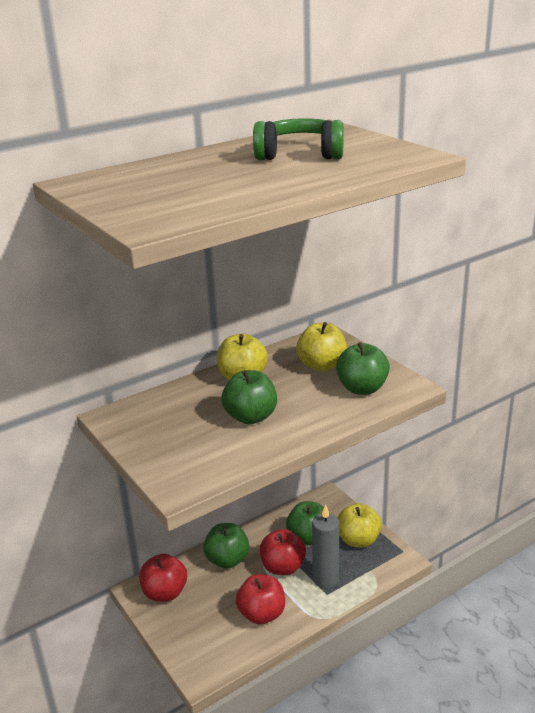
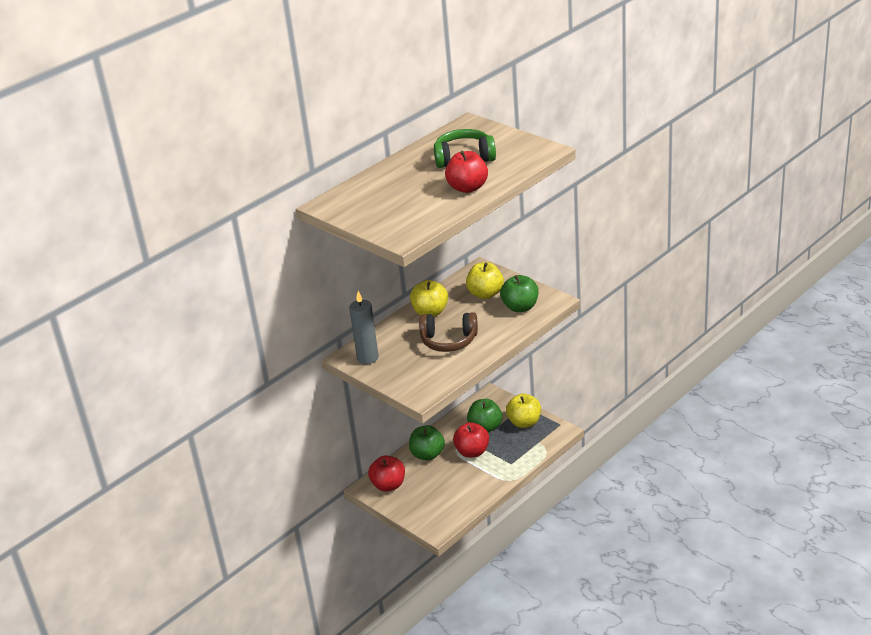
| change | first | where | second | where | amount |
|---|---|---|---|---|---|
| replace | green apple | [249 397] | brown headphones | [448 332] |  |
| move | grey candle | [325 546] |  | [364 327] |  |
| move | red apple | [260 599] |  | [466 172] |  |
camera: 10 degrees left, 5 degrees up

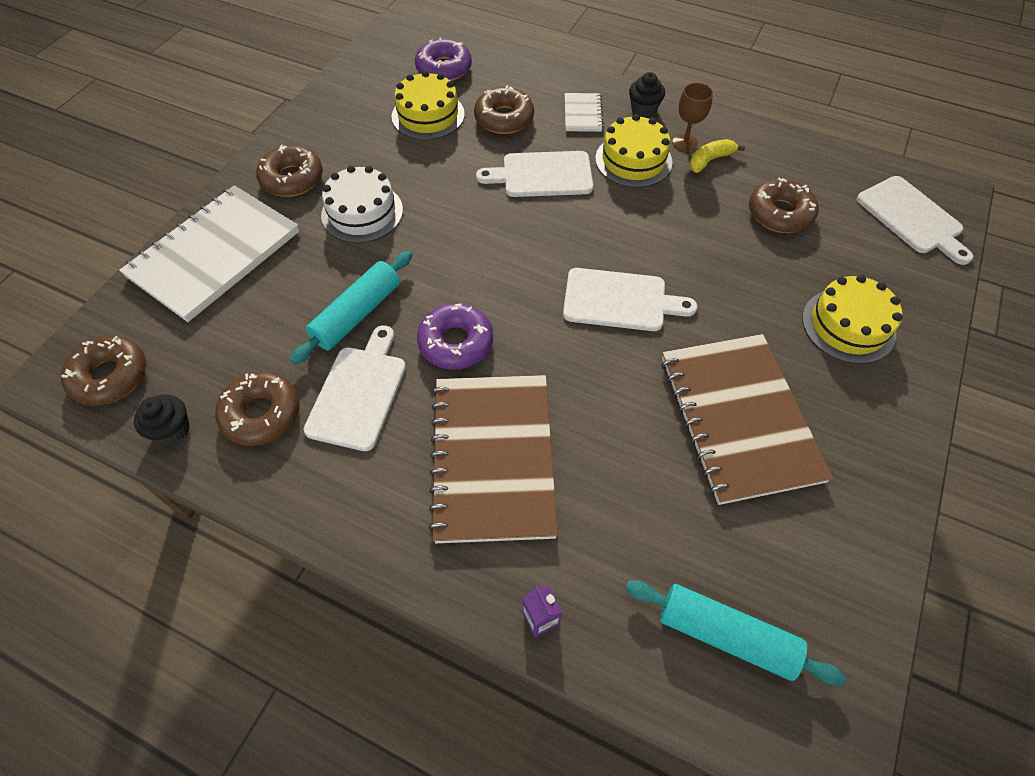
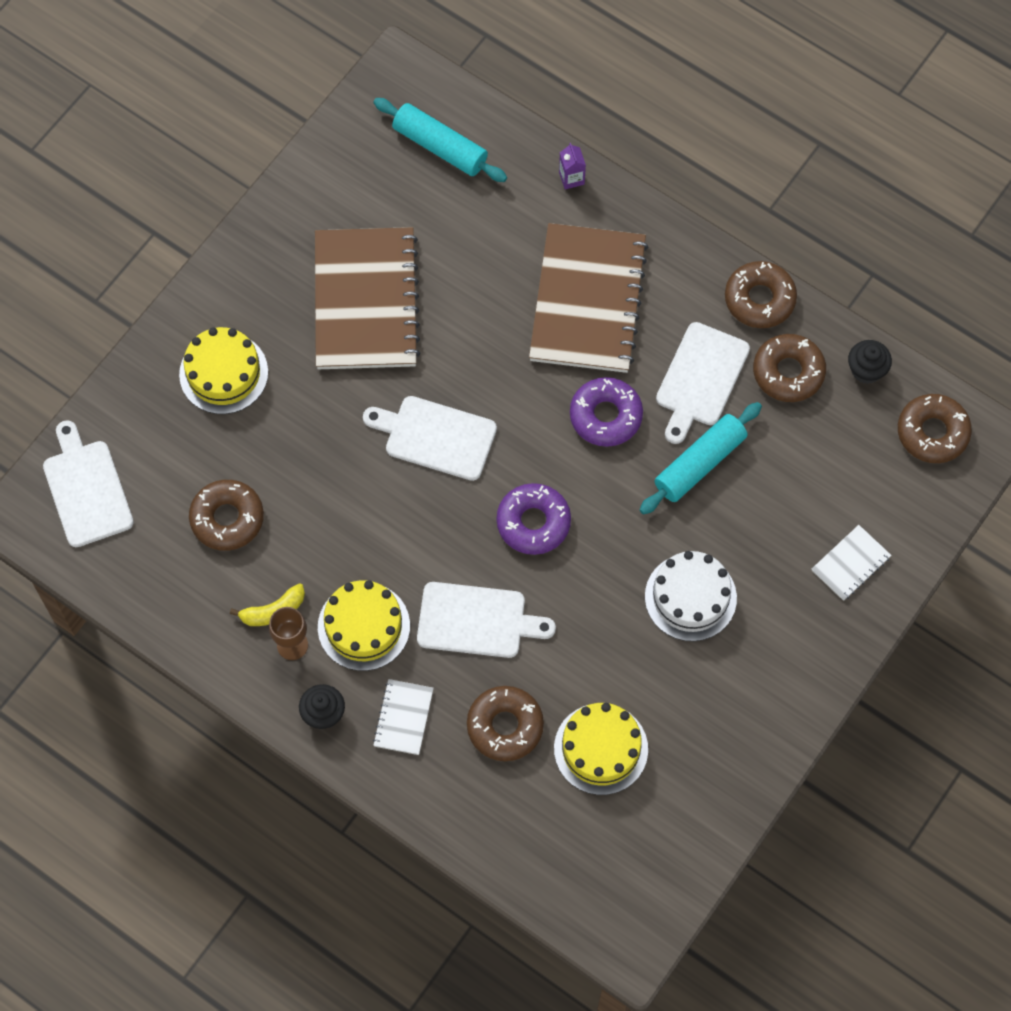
| change | first | where | second | where | amount |
|---|---|---|---|---|---|
| move | purple donut | [443 59] |  | [534 519] |  |
| move | brown donut | [289 171] |  | [761 294] |  |
| resize | white notebook | [209 253] |  | [852 563] | x0.44 |
camera: 170 degrees left, 10 degrees up

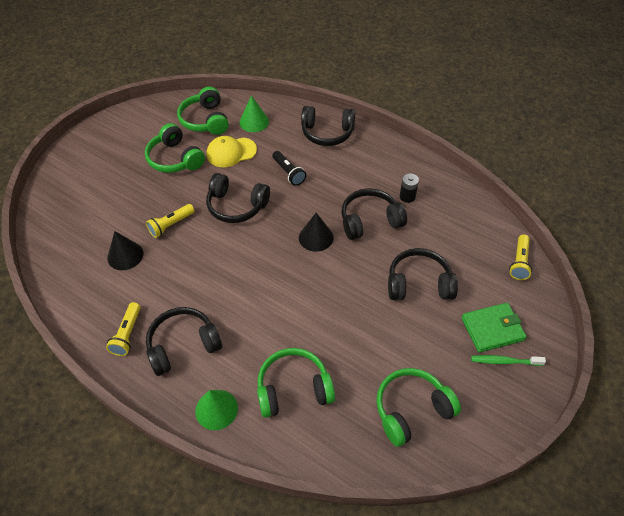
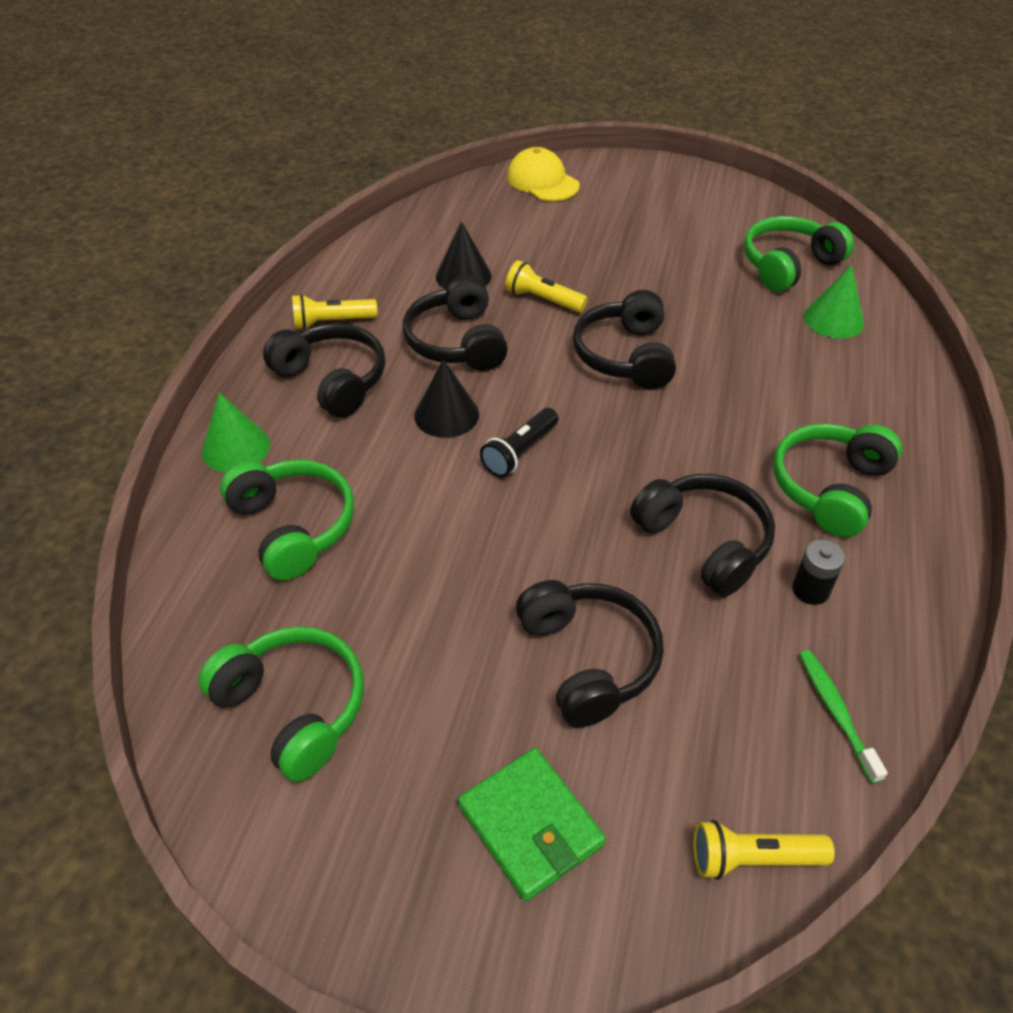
| change | first | where | second | where | amount |
|---|---|---|---|---|---|
| move | black headphones | [328 126] |  | [455 323] |  |
| move | green headphones | [175 148] |  | [837 480] |  |
| move | yellow cap | [232 151] |  | [543 174] |  |
| move | black flashlight | [289 168] |  | [519 442] |  |
| move | black cone | [316 232] |  | [446 398] |  |
| move | green toothbrush | [508 360] |  | [843 717] |  |
camera: 70 degrees right, 5 degrees down

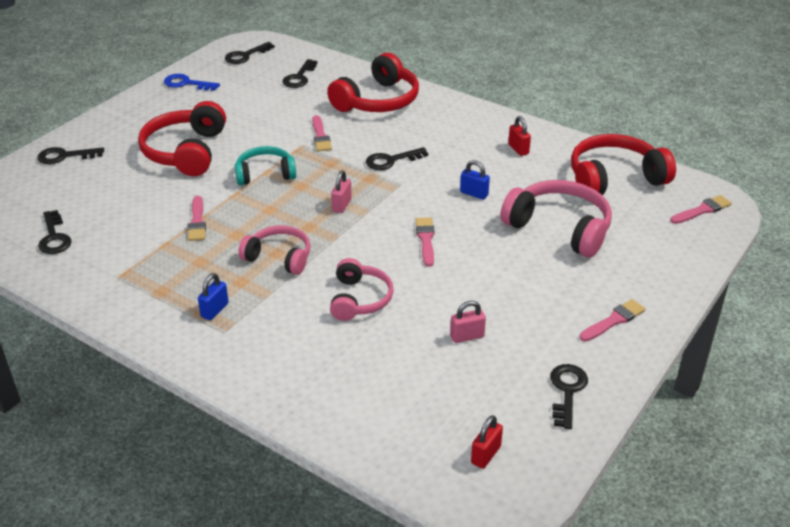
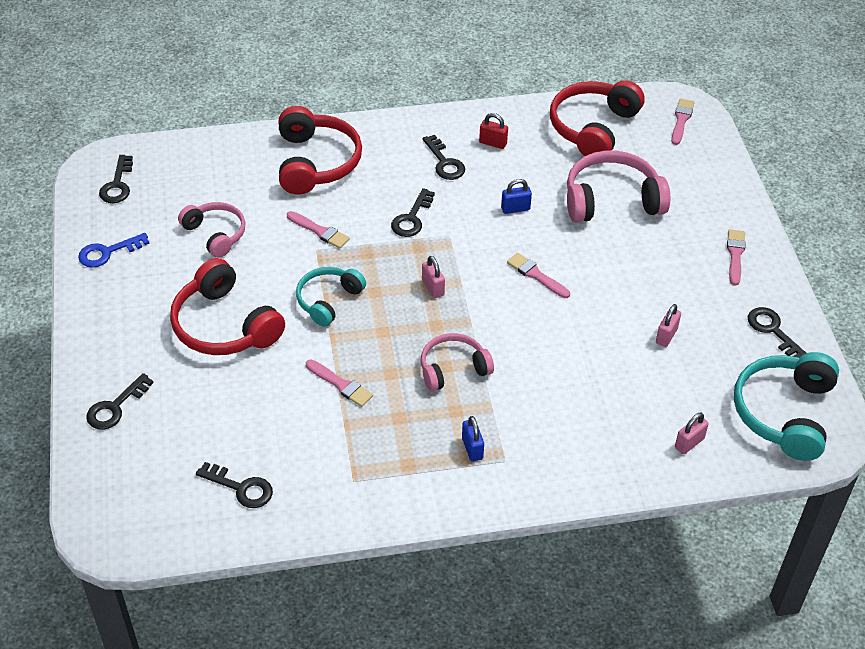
| change | first | where | second | where | amount |
|---|---|---|---|---|---|
| move | black key | [300 73] |  | [443 157] |  |
| move | pink headphones | [362 289] |  | [211 230] |  |
| replace | red padlock | [487 442] | turquoise headphones | [786 406] |  |
| insert |  |  | pink padlock | [692 433] |  |
camera: 45 degrees left, 10 degrees up

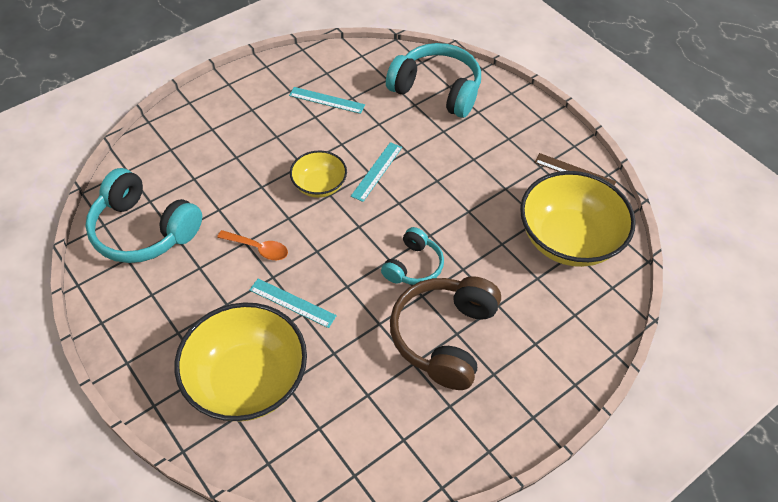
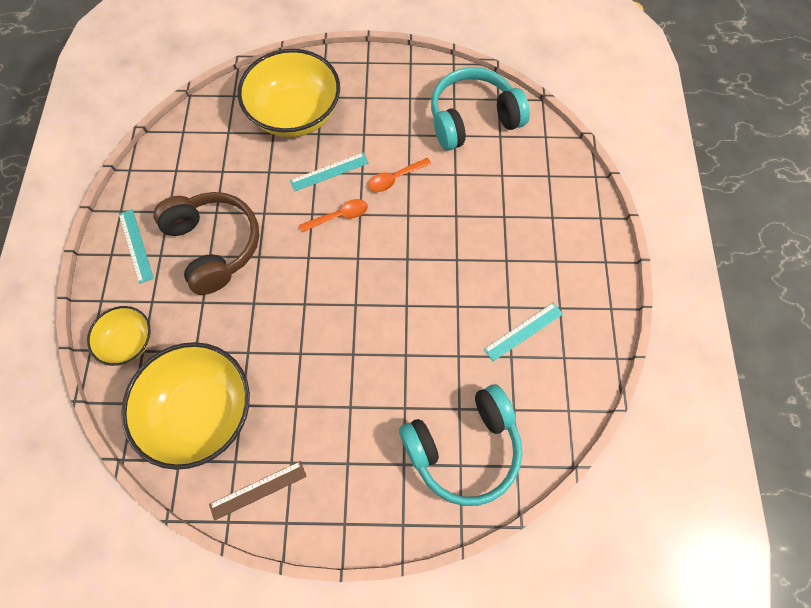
| change | first | where | second | where | amount |
|---|---|---|---|---|---|
| move | turquoise ruler | [376 172] |  | [136 246] |  |
| move | yellow bowl | [318 174] |  | [119 336] |  |
| delete | turquoise headphones | [412 256] |  |  |  |
| insert |  |  | orange spoon | [333 215] |  |
camera: 130 degrees right, 15 degrees up

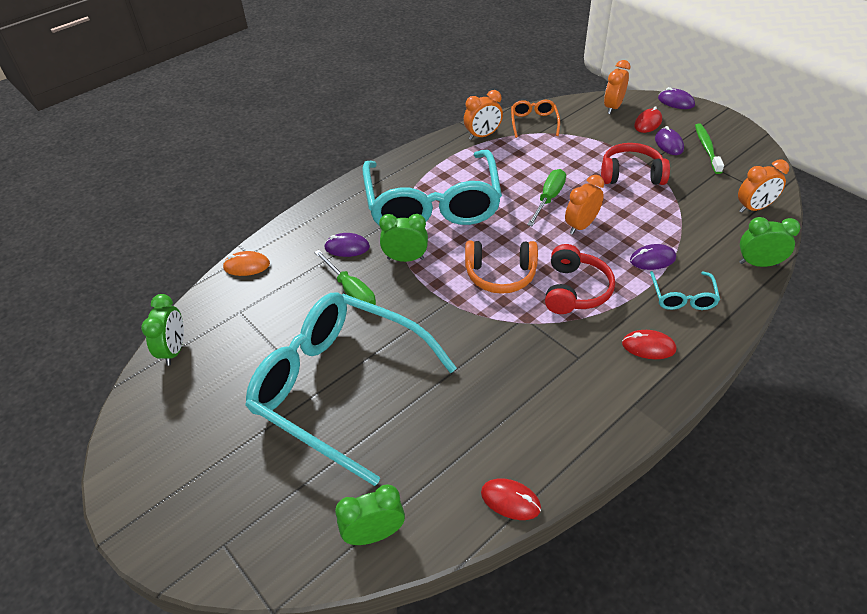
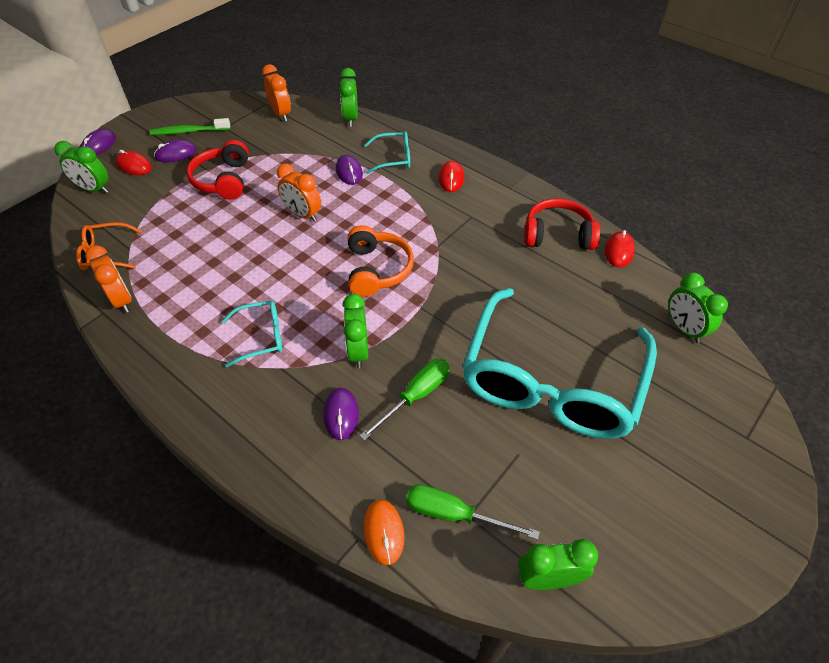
| change | first | where | second | where | amount |
|---|---|---|---|---|---|
| recolor | orange clock | [617 87] | green clock | [81 167] |  |
| resize | turquoise glasses | [432 187] |  | [252 334] | x0.40 |
| move | green screwdriver | [546 197] |  | [473 512] |  |
| move | red headphones | [580 279] |  | [562 224] |  |
camera: 100 degrees left, 5 degrees up

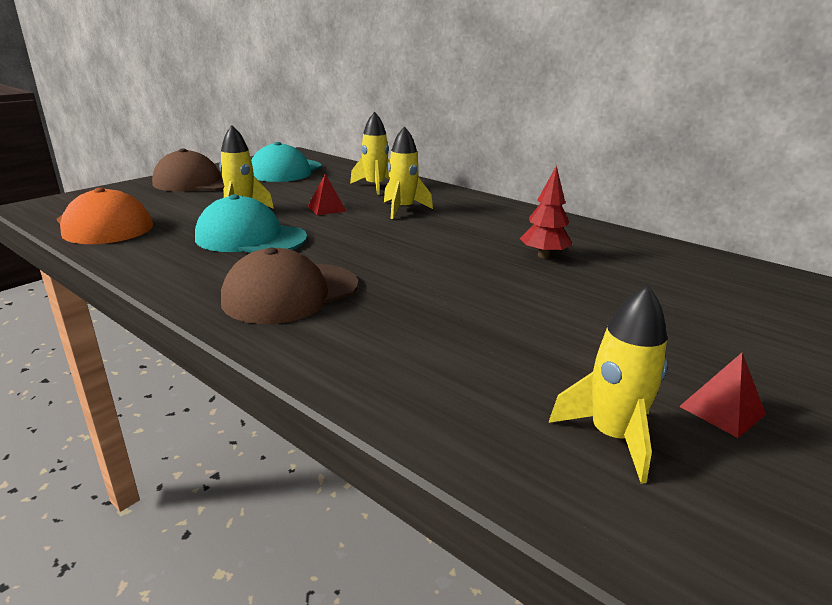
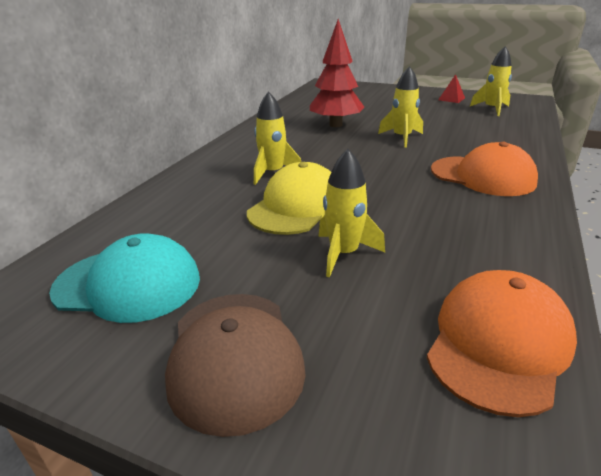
| change | first | where | second | where | amount |
|---|---|---|---|---|---|
| move | yellow rocket | [370 153] |  | [400 106] |  |
| resize | red tree | [545 211] |  | [337 73] | x1.64 |
| replace | red pyramid | [327 194] | yellow cap | [289 198] |  |
| delete | turquoise cap | [251 223] |  |  |  |
| recolor | brown cap | [289 285] | orange cap | [484 169] |  |
camera: 105 degrees left, 5 degrees up

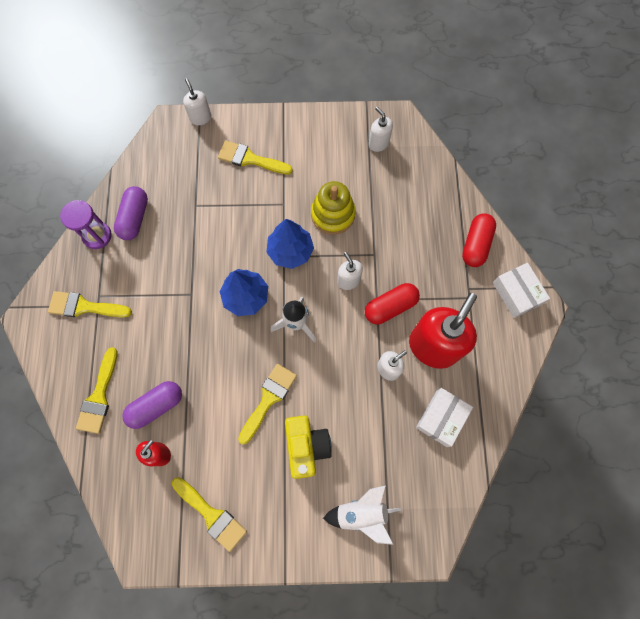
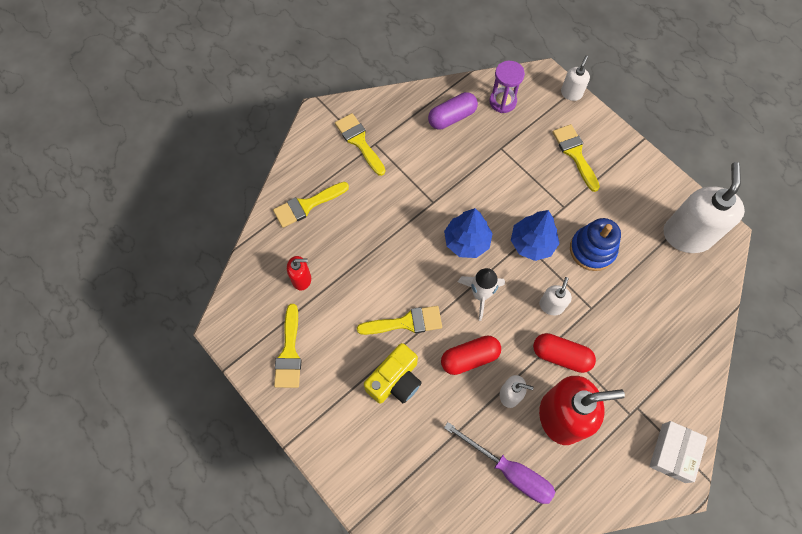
| change | first | where | second | where | amount |
|---|---|---|---|---|---|
| resize | white soap dispenser | [381 129] |  | [704 207] | x2.07 |
| recolor | yellow stacking toy | [333 208] | blue stacking toy | [595 244] |  |
| move | purple hourglass | [86 224] |  | [507 87] |  |
| move | red capsule | [479 240] |  | [471 355] |  |
| delete | purple capsule | [152 405] |  |  |  |
| replace | white box | [444 417] | purple screwdriver | [500 463] |  |
| delete | white rocket | [362 515] |  |  |  |
camera: 50 degrees right, 5 degrees down

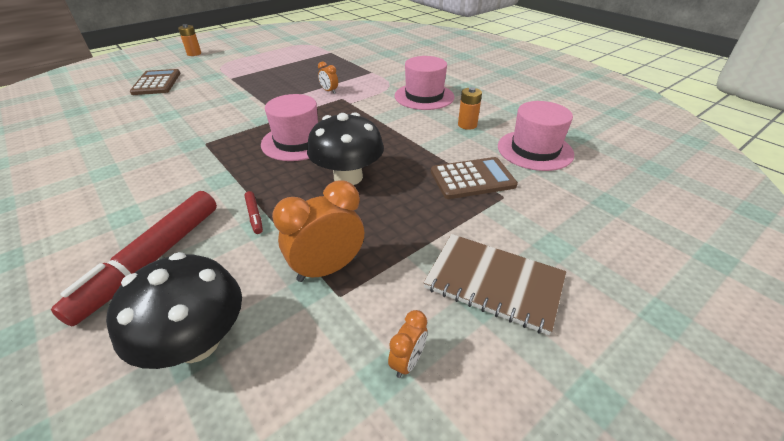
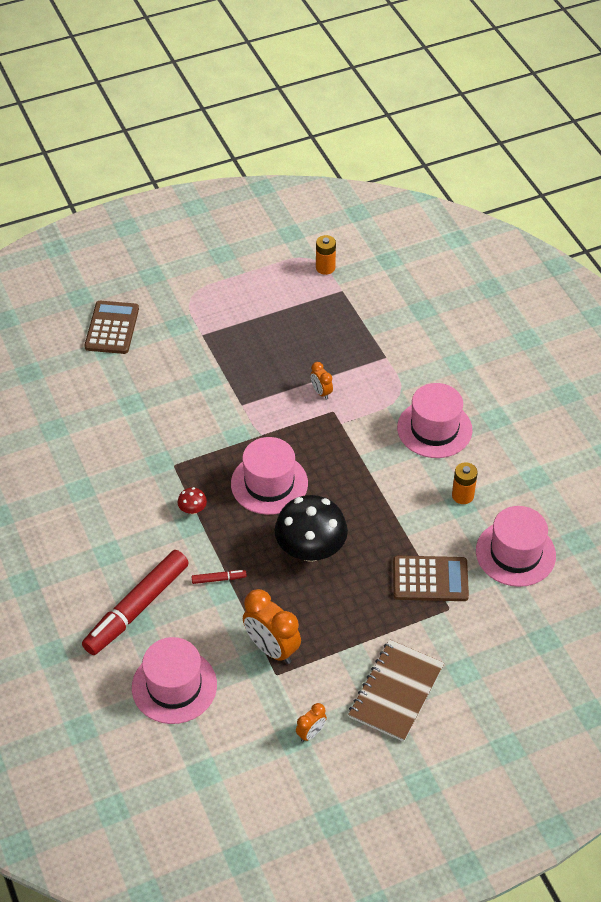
| change | first | where | second | where | amount |
|---|---|---|---|---|---|
| move | orange battery | [189 40] |  | [326 255] |  |
| rotate | orange clock | [318 231] |  | [272 626] | 120 degrees counterclockwise |
| rotate | red marker | [253 212] |  | [219 577] | 90 degrees counterclockwise |
| rotate | brown notebook | [494 284] |  | [396 691] | 75 degrees clockwise |
| replace | black mushroom | [174 310] | pink hat | [174 680] |  |
| insert |  |  | red mushroom | [192 500] |  |
camera: 15 degrees right, 10 degrees up

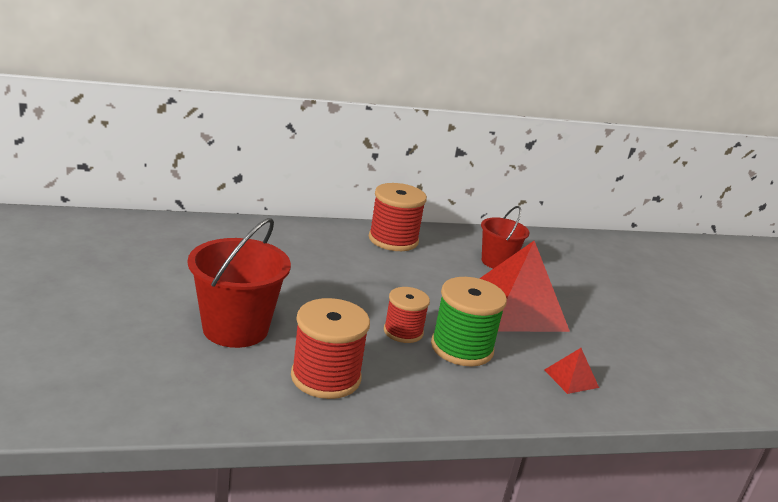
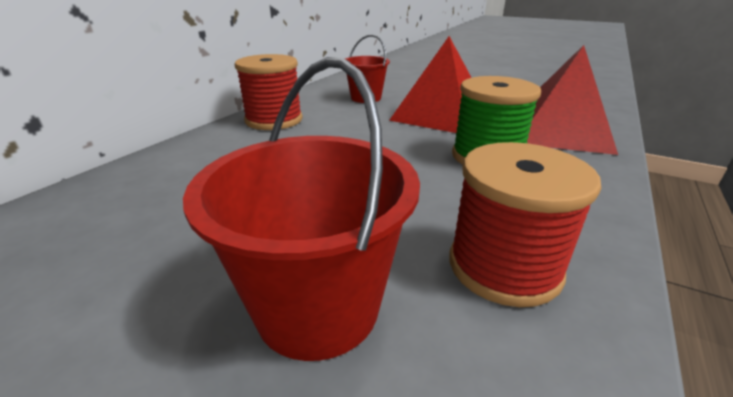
| change | first | where | second | where | amount |
|---|---|---|---|---|---|
| delete | red spool | [407 315] |  |  |  |
| resize | red pyramid | [571 371] |  | [572 100] | x2.33 |
camera: 45 degrees left, 5 degrees up

